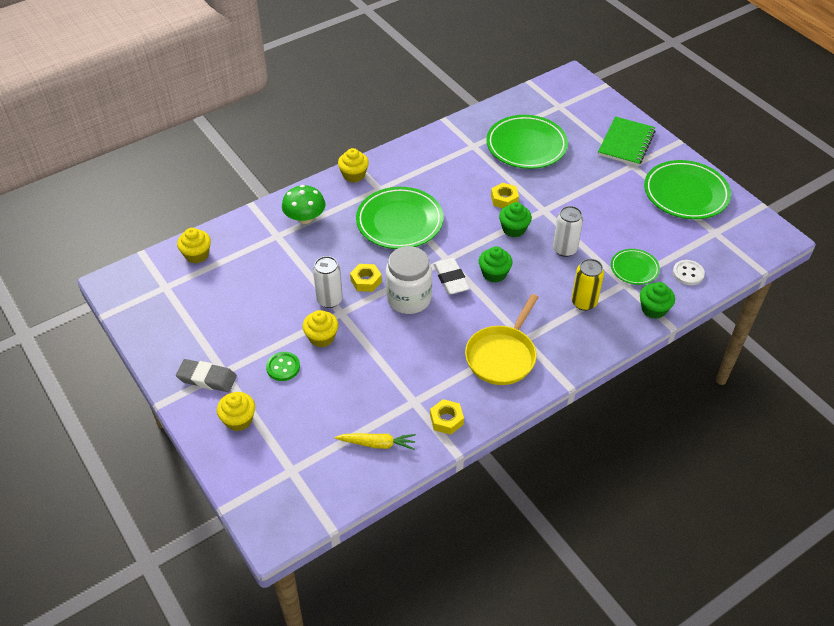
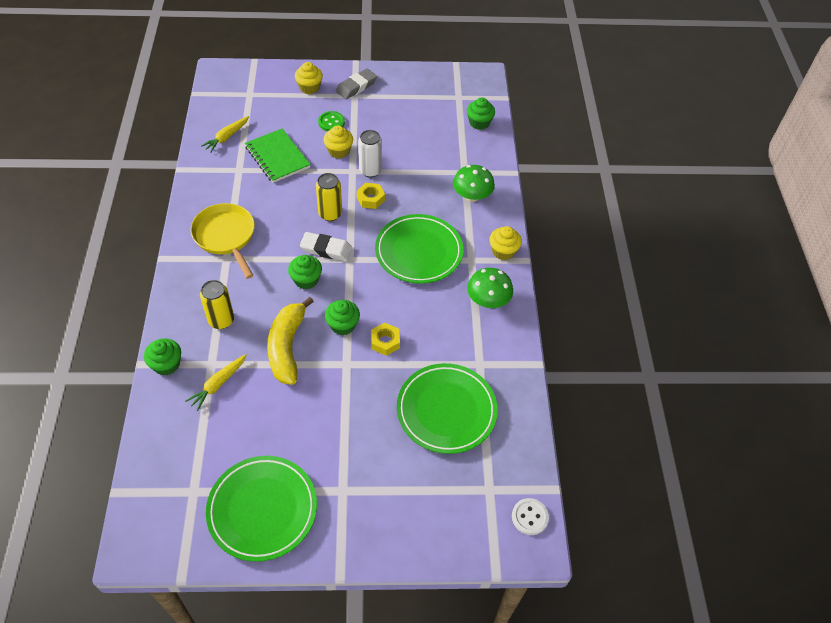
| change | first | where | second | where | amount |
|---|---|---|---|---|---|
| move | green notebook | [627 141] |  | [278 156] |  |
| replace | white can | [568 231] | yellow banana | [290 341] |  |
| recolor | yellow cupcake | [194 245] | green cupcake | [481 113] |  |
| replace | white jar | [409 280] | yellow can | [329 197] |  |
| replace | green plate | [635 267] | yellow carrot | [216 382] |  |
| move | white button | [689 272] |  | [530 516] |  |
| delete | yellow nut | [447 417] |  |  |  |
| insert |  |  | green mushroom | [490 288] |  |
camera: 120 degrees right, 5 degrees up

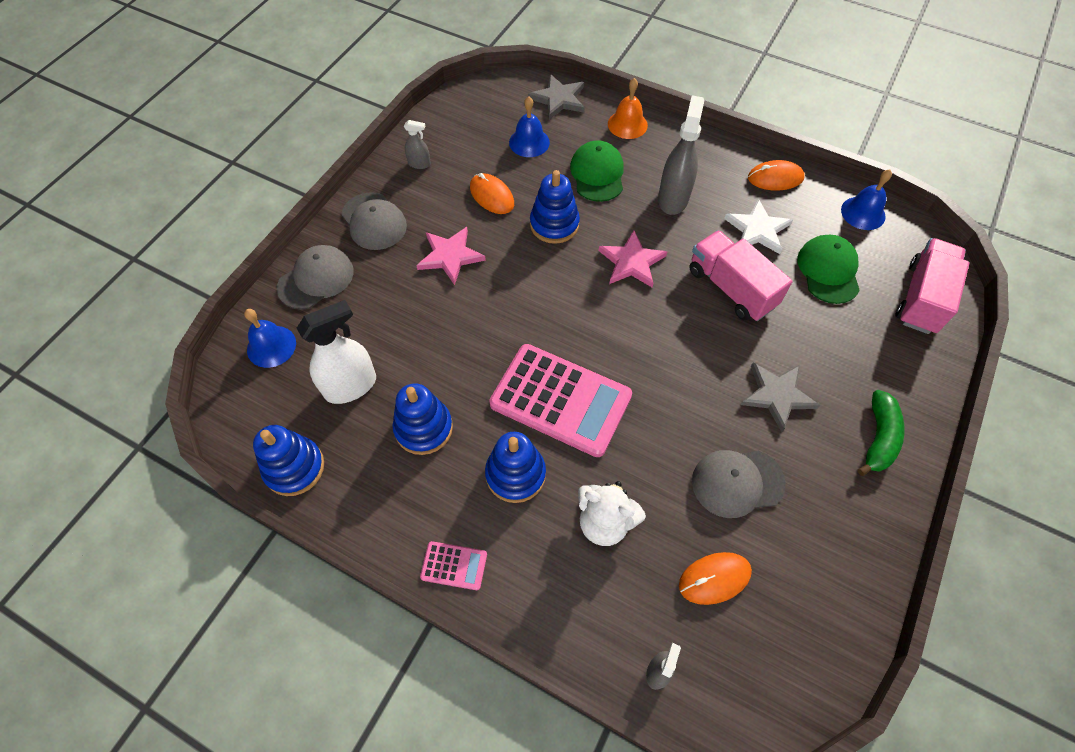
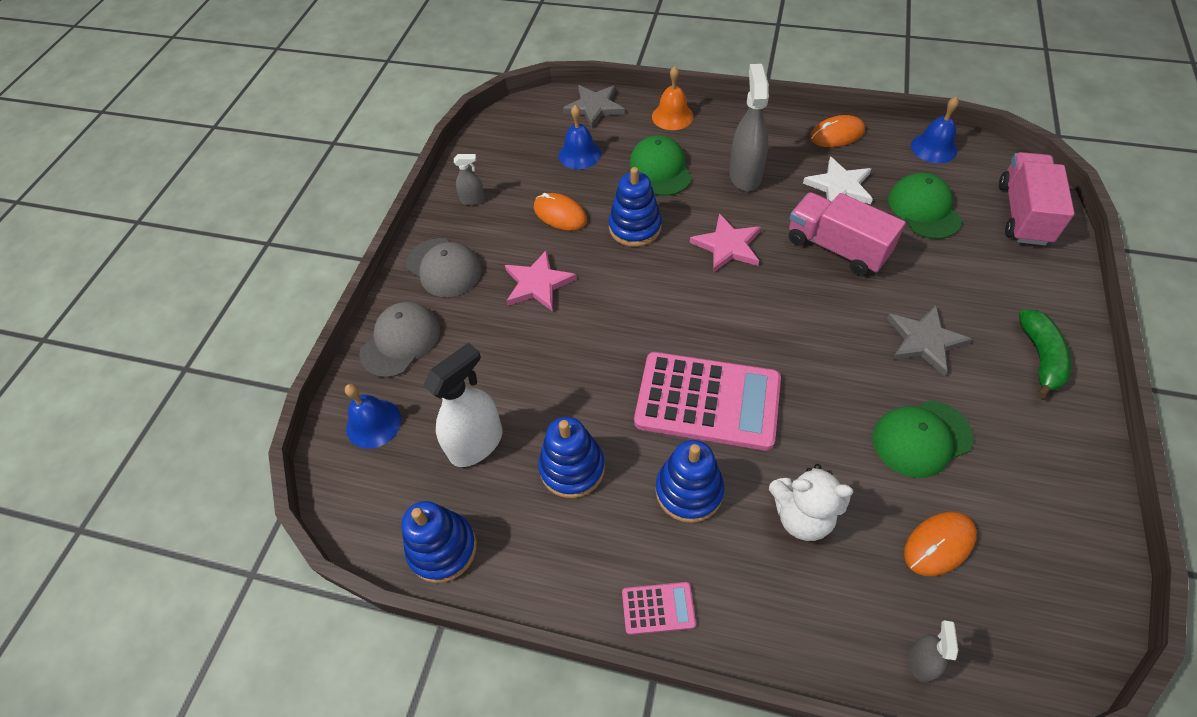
| change | first | where | second | where | amount |
|---|---|---|---|---|---|
| recolor | grey cap | [739 484] | green cap | [923 439] |  |
camera: 10 degrees left, 5 degrees down

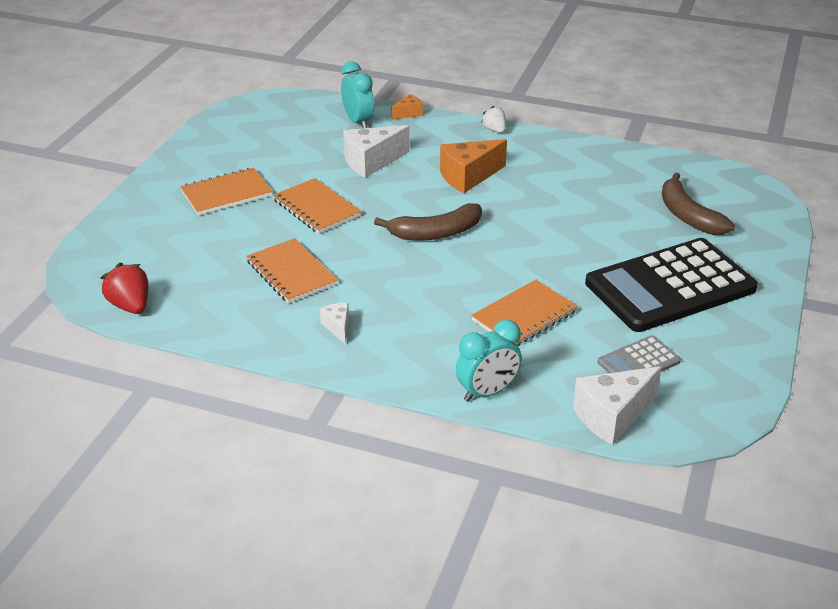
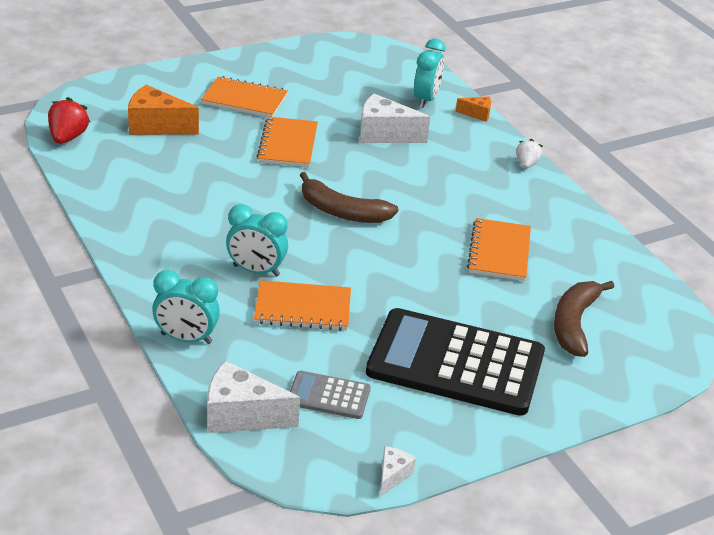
| change | first | where | second | where | amount |
|---|---|---|---|---|---|
| move | orange cheese | [473 166] |  | [163 110] |  |
| move | orange notebook | [292 270] |  | [499 249] |  |
| move | white cheese | [334 323] |  | [398 471] |  |
| insert |  |  | turquoise clock | [257 240] |  |
camera: 40 degrees right, 0 degrees up

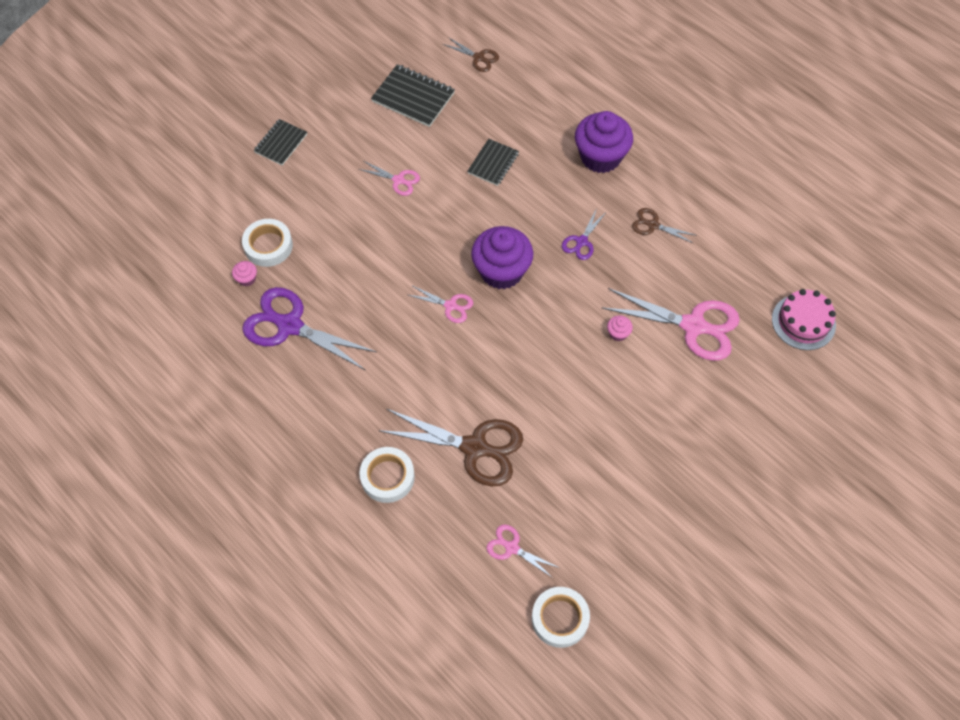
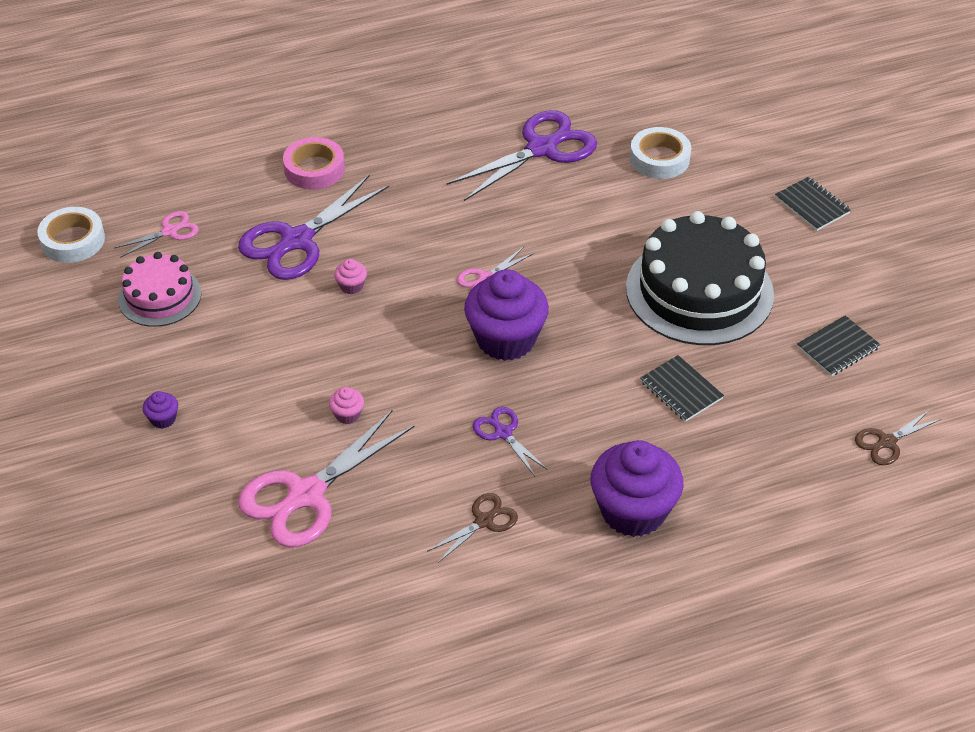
| change | first | where | second | where | amount |
|---|---|---|---|---|---|
| resize | black notebook | [413 95] |  | [838 345] | x0.66 |
| replace | pink scissors | [389 178] | black cake | [700 278] |  |
| move | pink cupcake | [244 273] |  | [350 276] |  |
| move | pink cake | [804 319] |  | [160 289] |  |
| recolor | brown scissors | [450 448] | purple scissors | [313 227] |  |
| recolor | white tape | [387 475] | pink tape | [314 163] |  |
| insert |  |  | purple cupcake | [160 410] |  |
camera: 115 degrees right, 15 degrees down

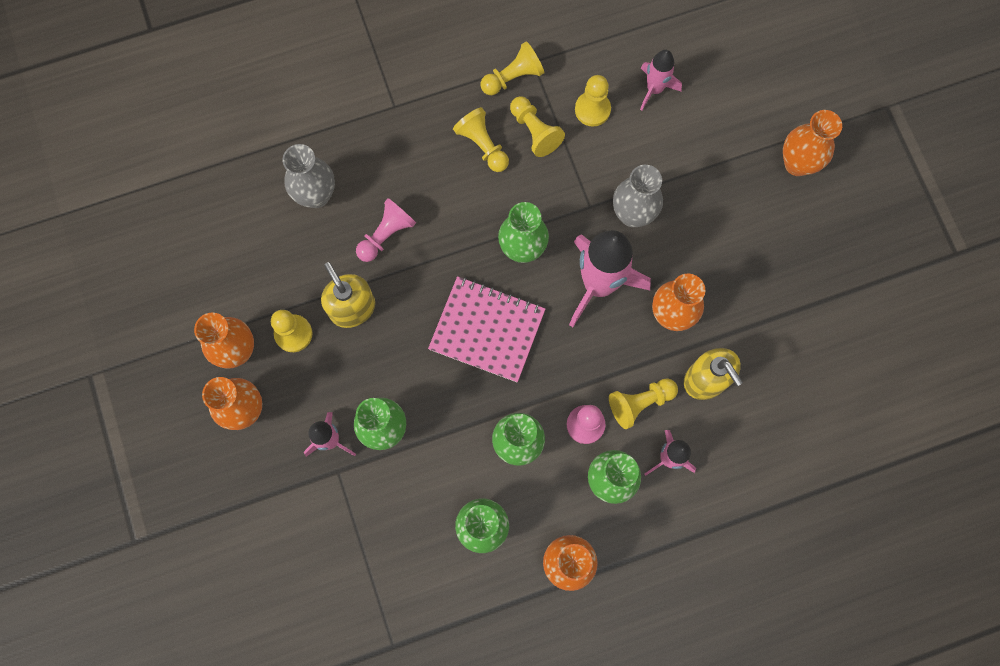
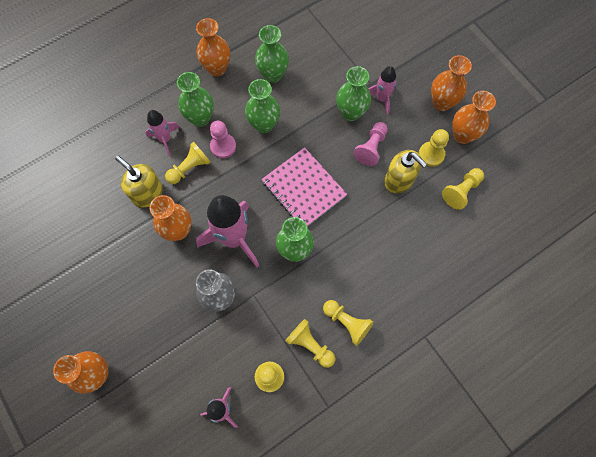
| change | first | where | second | where | amount |
|---|---|---|---|---|---|
| move | yellow pawn | [512 68] |  | [463 189] |  |
| delete | grey vase | [308 176] |  |  |  |
| move | pink pawn | [386 230] |  | [370 144] |  |
| rotate | pink notebook | [486 329] |  | [304 186] | 45 degrees clockwise |
camera: 165 degrees right, 5 degrees down

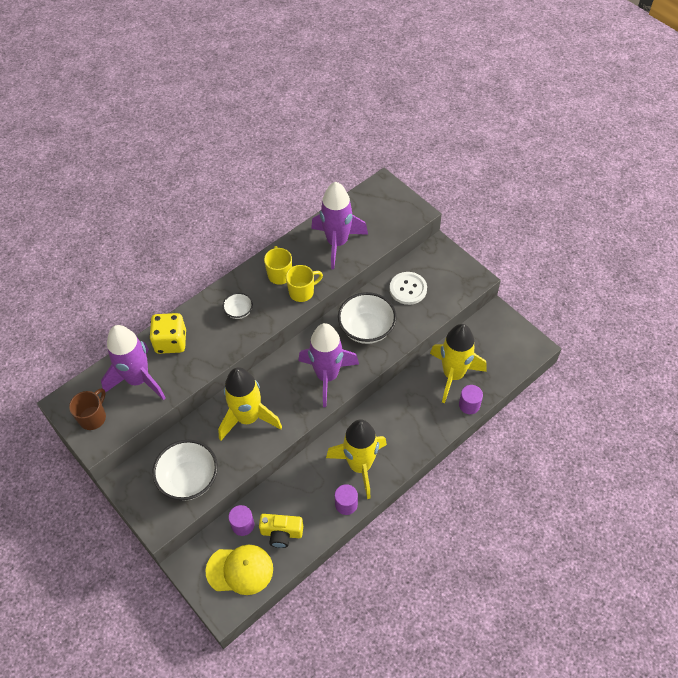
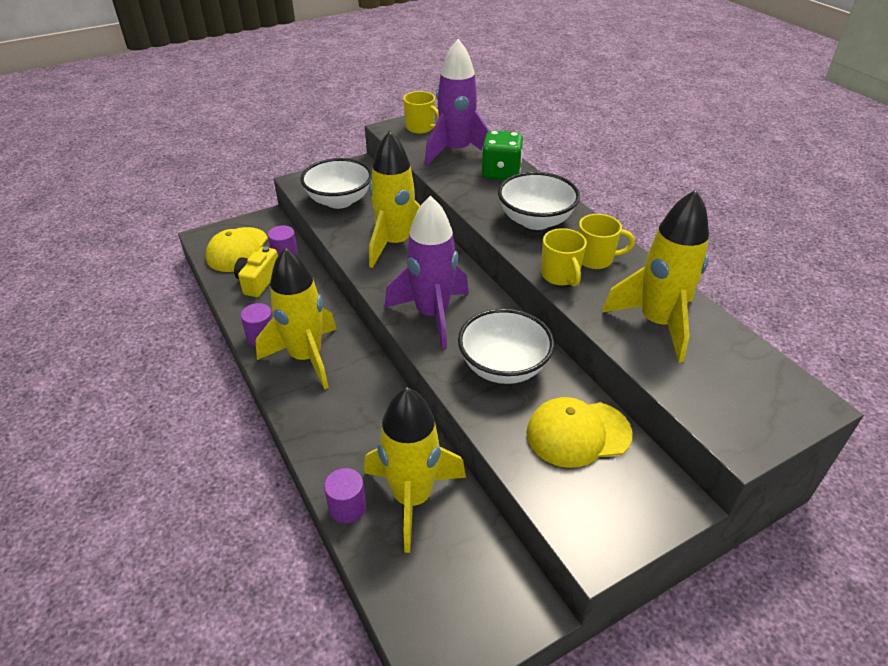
| change | first | where | second | where | amount |
|---|---|---|---|---|---|
| recolor | purple rocket | [339 225] | yellow rocket | [655 276] |  |
| replace | white button | [408 288] | yellow cap | [579 432] |  |
| resize | white bowl | [238 306] |  | [539 201] | x1.96 |
| recolor | yellow dice | [167 333] | green dice | [503 155] |  |
| recolor | brown mug | [87 409] | yellow mug | [421 112] |  |
camera: 100 degrees right, 15 degrees down

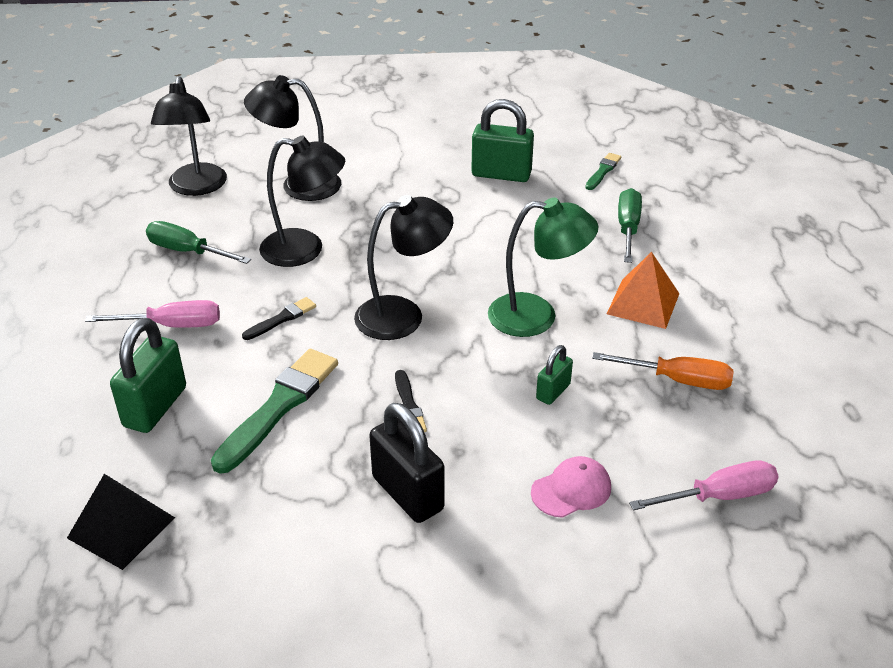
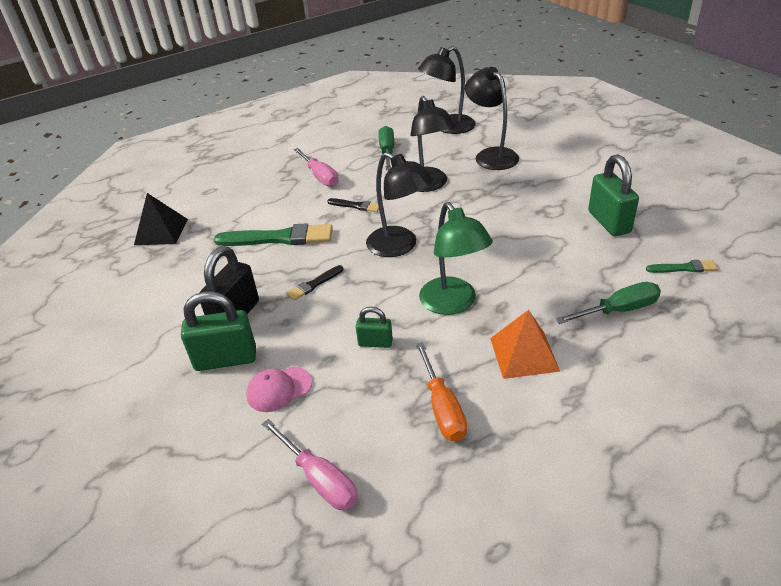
| change | first | where | second | where | amount |
|---|---|---|---|---|---|
| move | green padlock | [148 375] |  | [218 331] |  |
| rotate | pink cap | [571 487] |  | [279 389] | 120 degrees clockwise |
camera: 65 degrees right, 0 degrees up

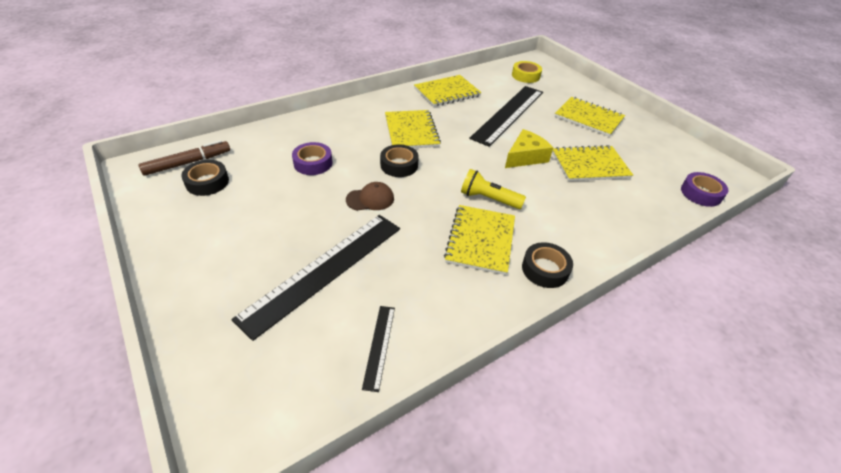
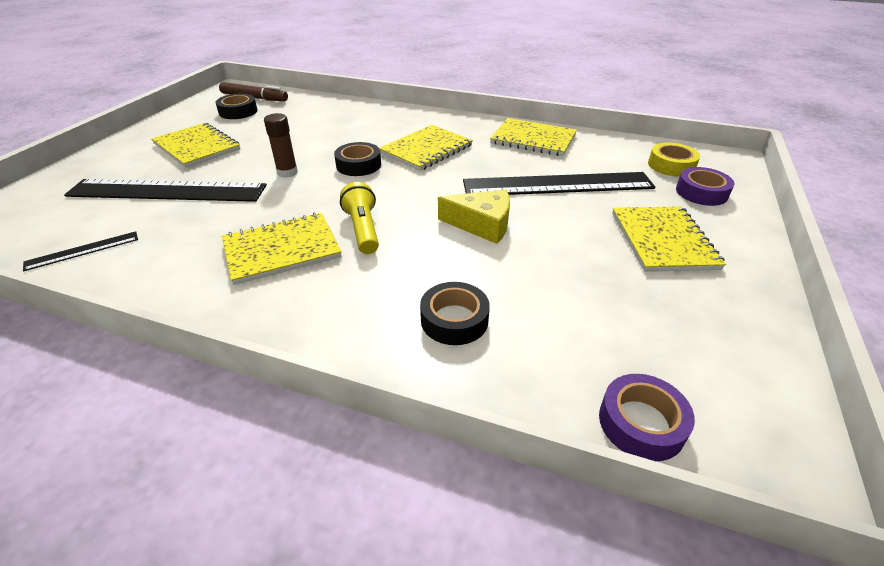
| change | first | where | second | where | amount |
|---|---|---|---|---|---|
| move | purple tape | [312 158] |  | [705 186] |  |
| move | yellow notebook | [592 163] |  | [196 145] |  |
| replace | brown cap | [370 196] | brown glue stick | [281 145] |  |
| move | black tape | [547 265] |  | [455 313] |  |
camera: 55 degrees right, 5 degrees down

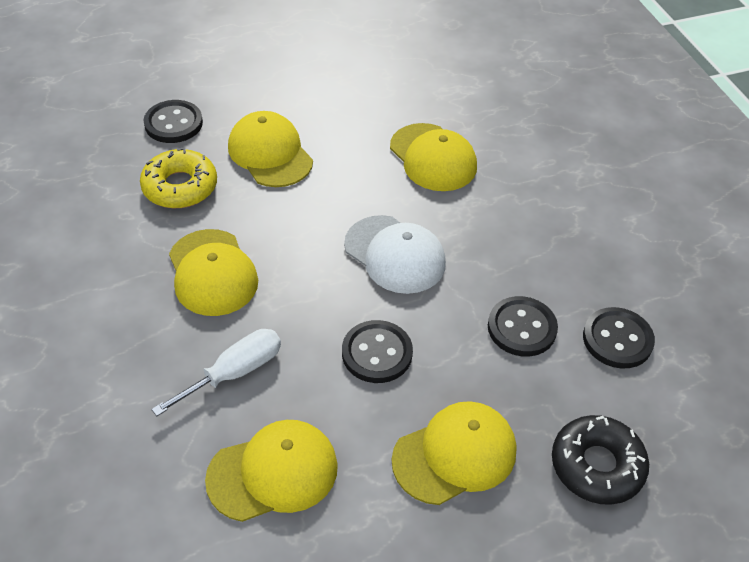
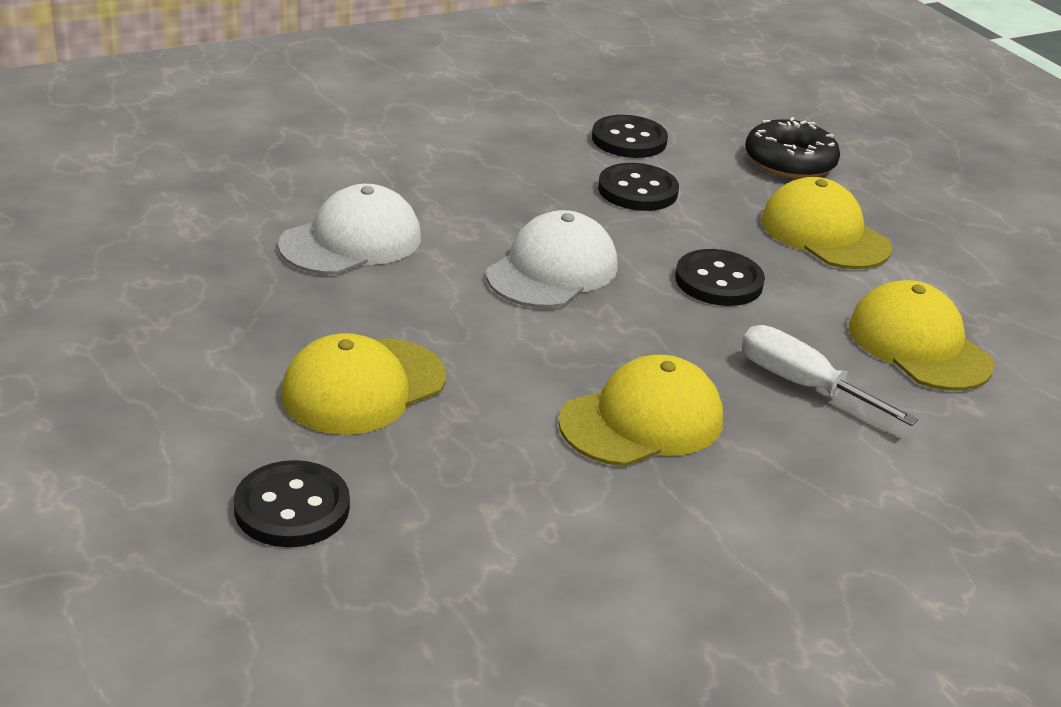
| change | first | where | second | where | amount |
|---|---|---|---|---|---|
| recolor | yellow cap | [433 157] | white cap | [349 229] |  |
| delete | yellow donut | [178 178] |  |  |  |
camera: 100 degrees left, 15 degrees down

